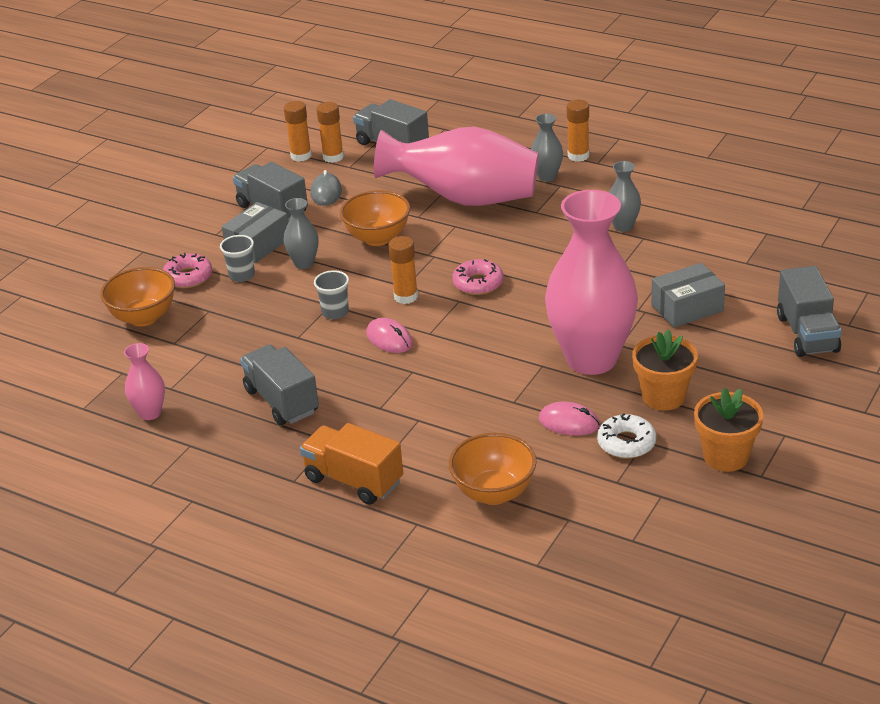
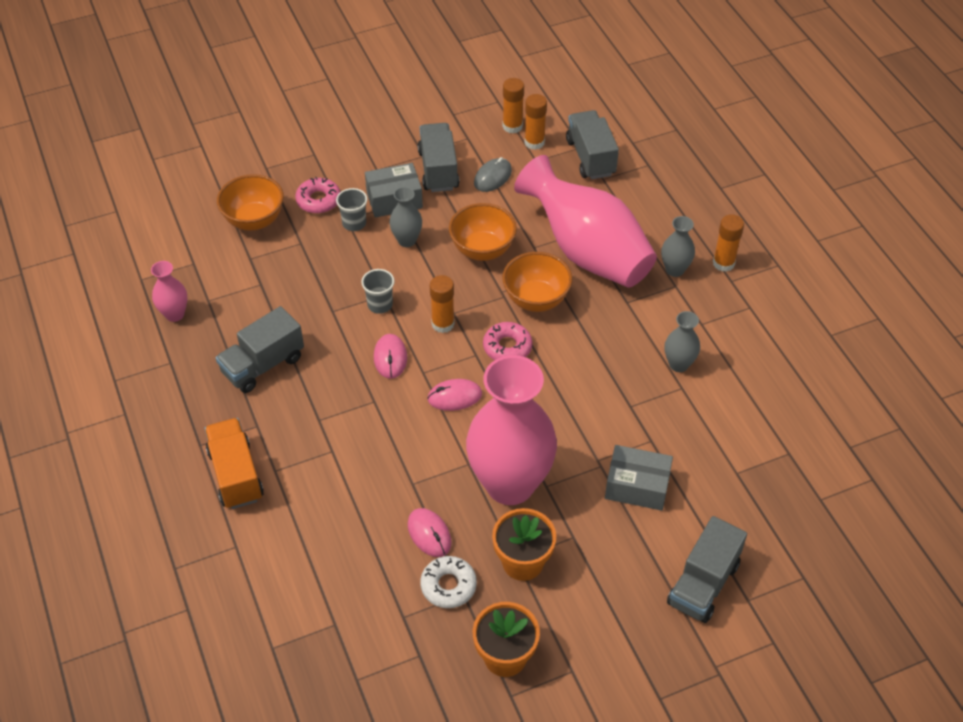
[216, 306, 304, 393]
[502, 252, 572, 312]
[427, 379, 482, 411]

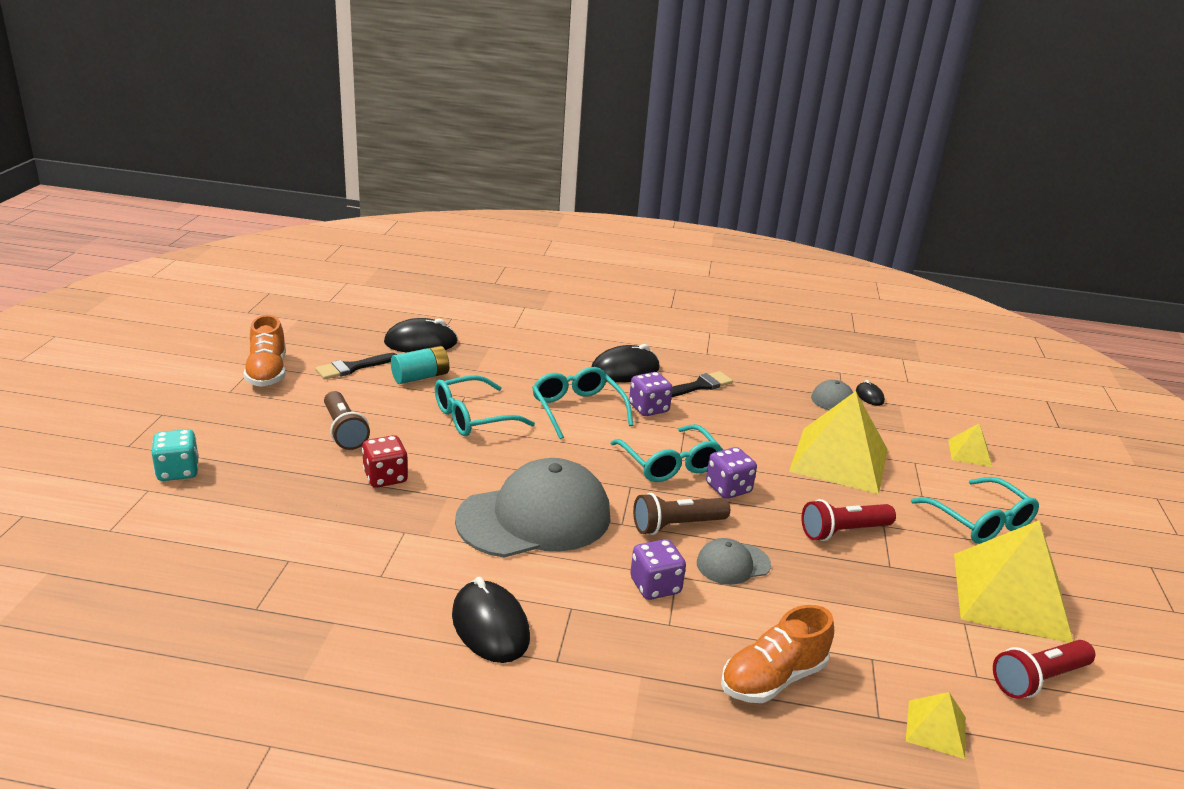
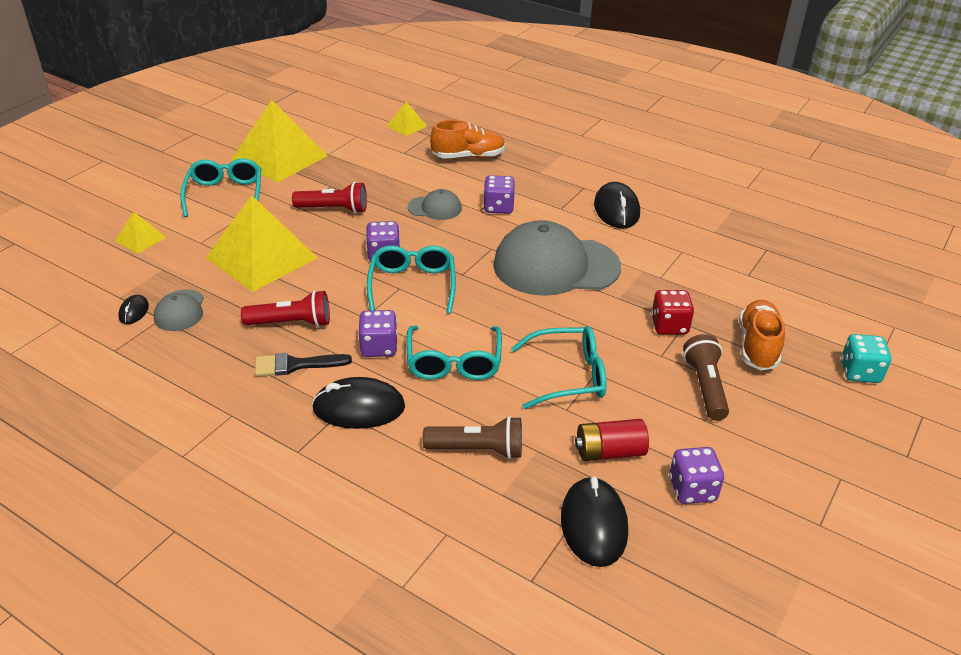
[739, 300, 785, 371]
[561, 476, 628, 567]
[575, 419, 649, 461]
[669, 447, 724, 504]
[423, 416, 522, 459]
[241, 290, 330, 327]

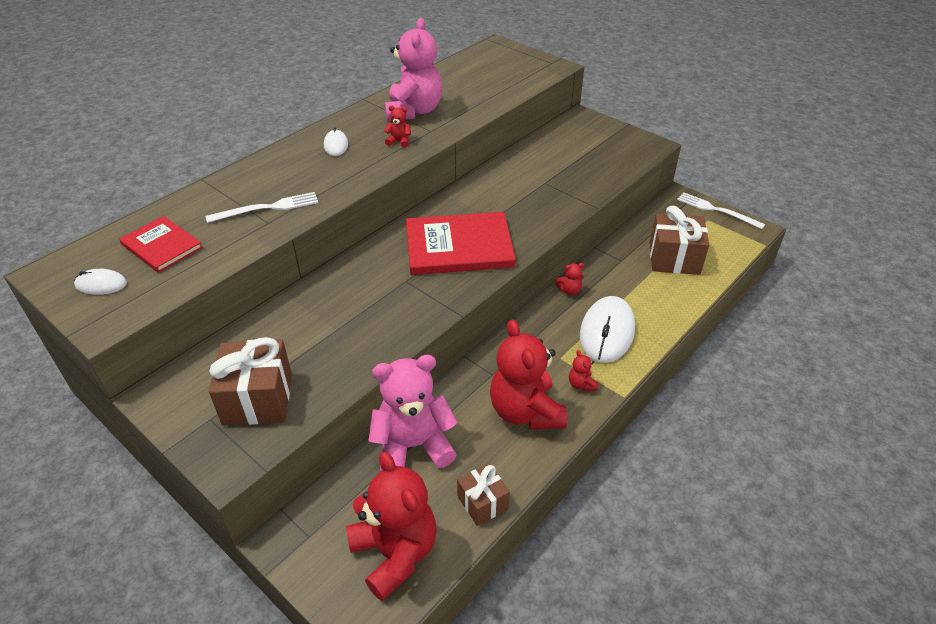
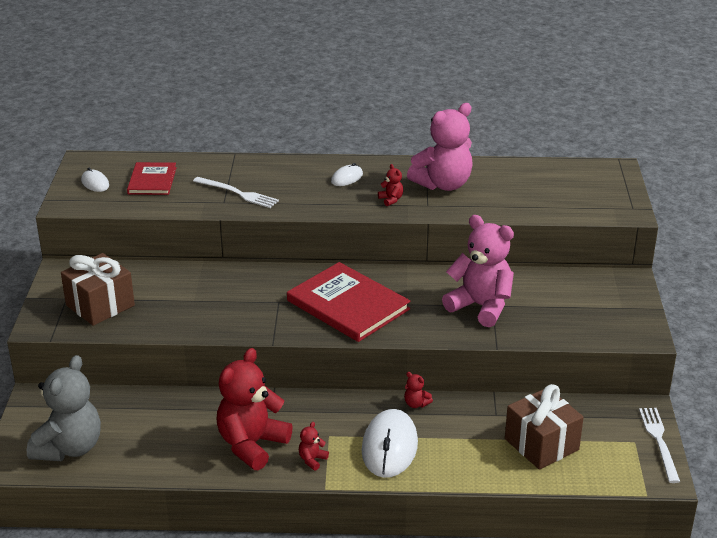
[361, 409, 418, 478]
[442, 215, 514, 327]
[27, 355, 101, 461]
[457, 463, 510, 526] (first image)

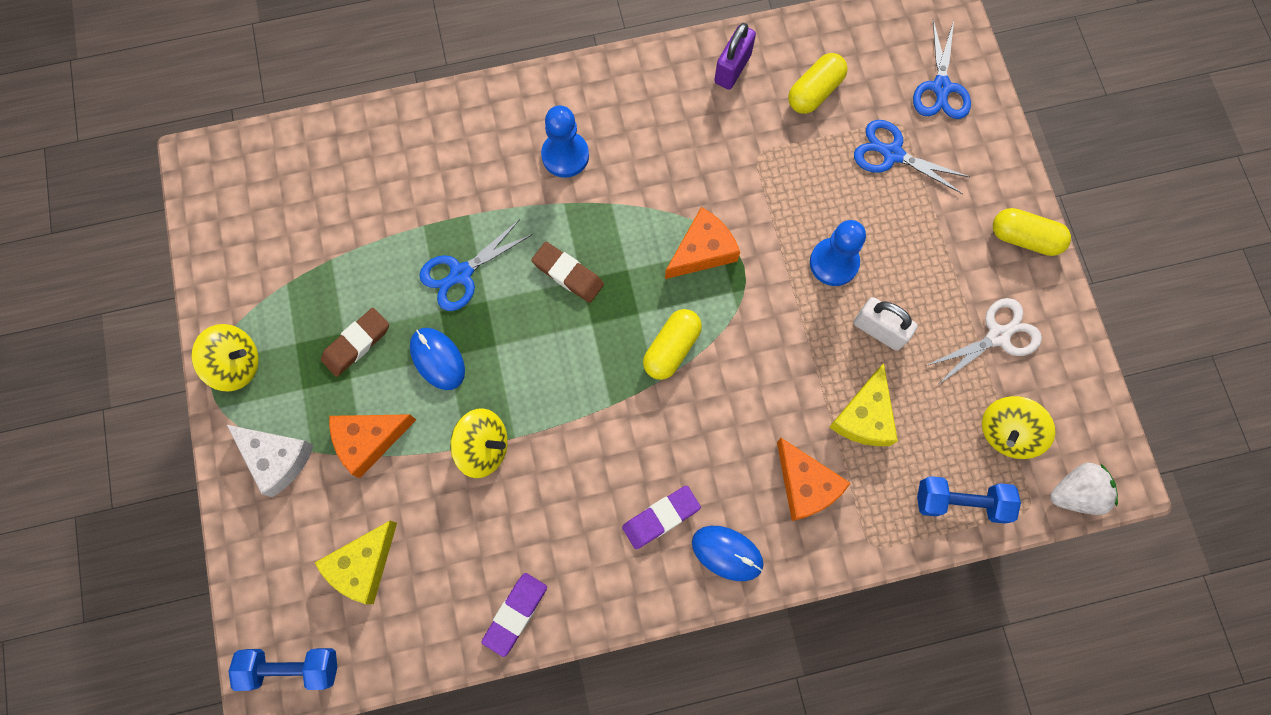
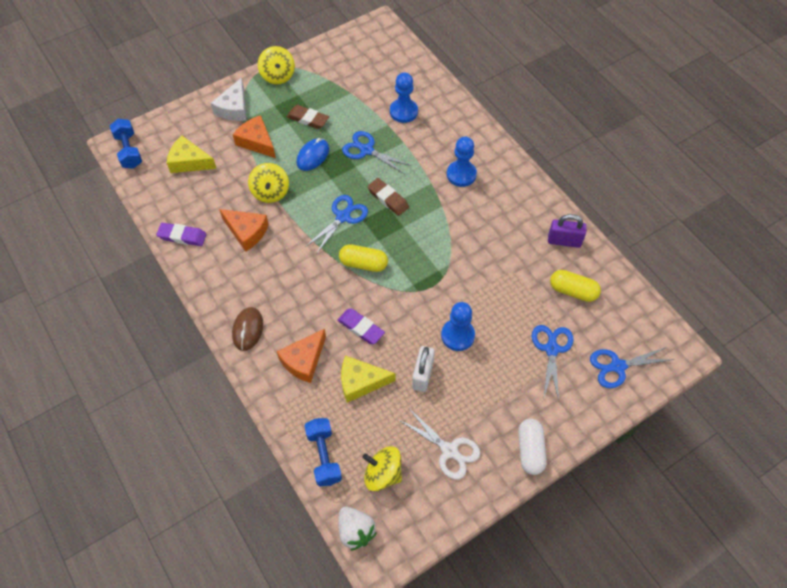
[219, 209, 269, 252]
[518, 419, 547, 475]
[368, 178, 409, 216]
[337, 308, 385, 344]
[232, 307, 263, 351]
[390, 72, 418, 123]
[305, 195, 368, 254]

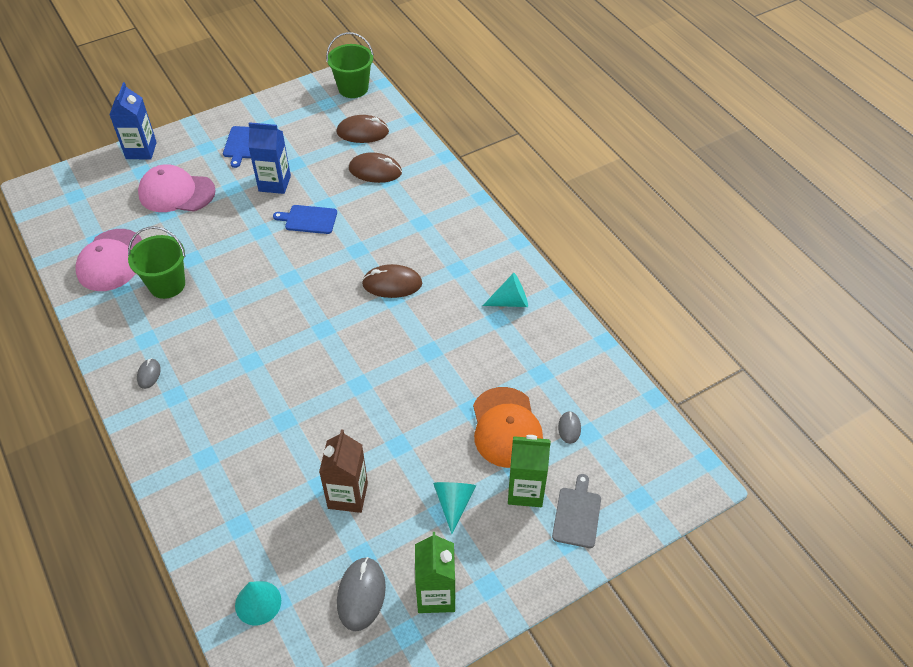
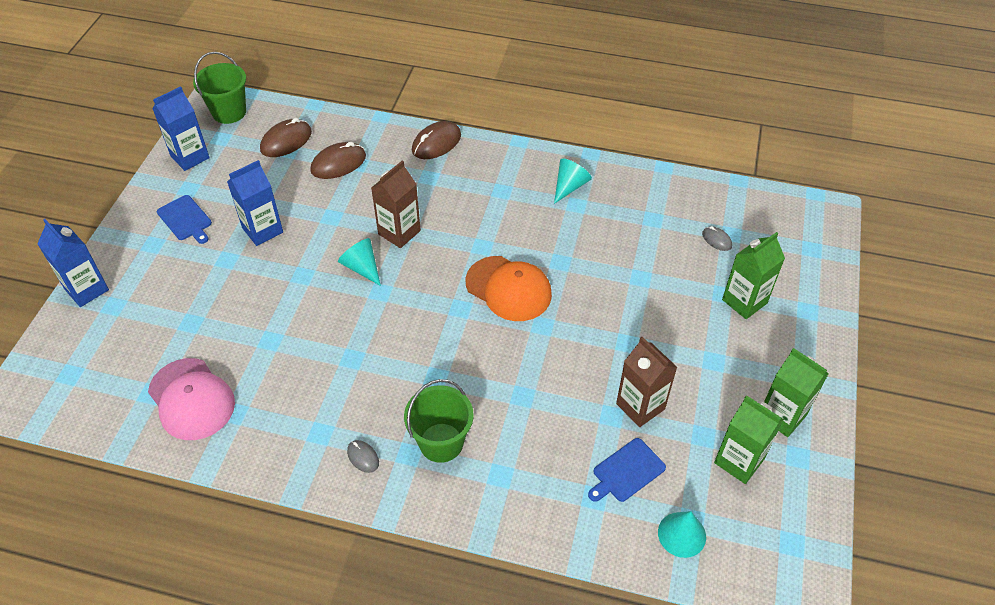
[138, 164, 216, 212] (first image)
[588, 438, 666, 502]
[404, 379, 474, 463]
[412, 121, 461, 159]
[465, 256, 552, 321]
[552, 474, 601, 548] (first image)
[338, 238, 381, 286]
[714, 395, 784, 484]
[152, 86, 210, 171]
[371, 161, 421, 248]

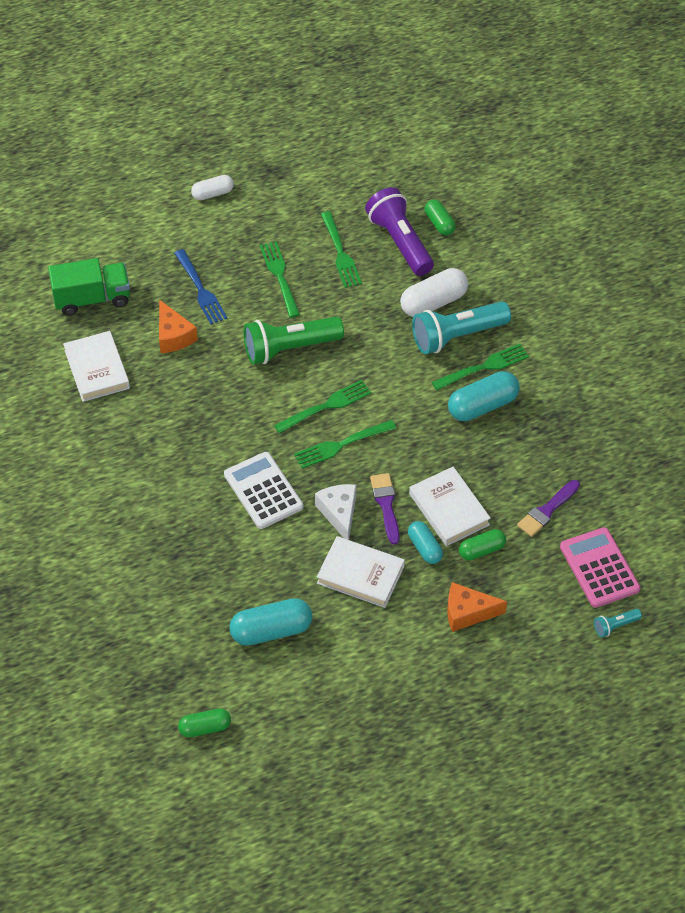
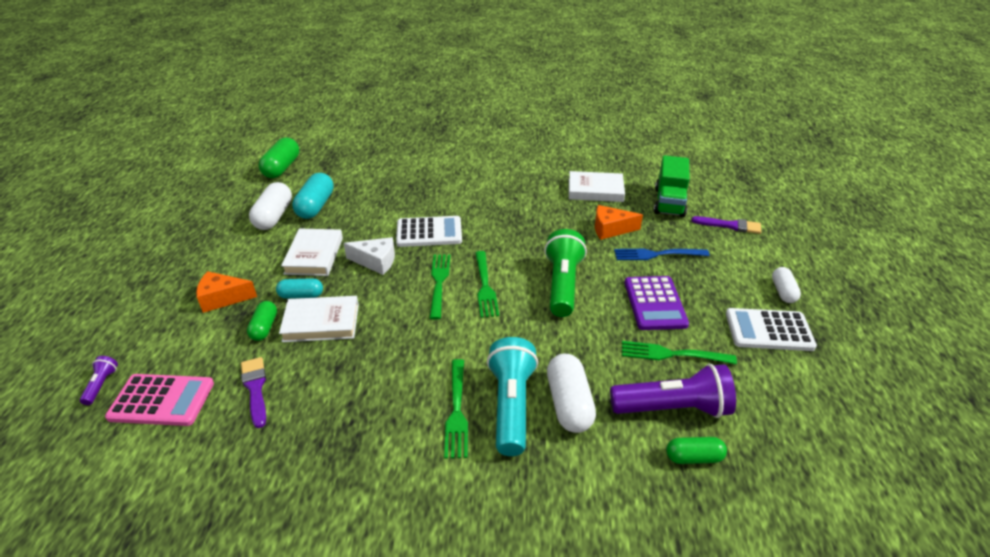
[624, 276, 689, 330]
[448, 371, 520, 421] (first image)
[691, 216, 761, 234]
[281, 229, 343, 276]
[196, 271, 257, 313]
[80, 356, 118, 405]
[259, 138, 299, 178]
[249, 182, 292, 230]
[726, 308, 817, 351]

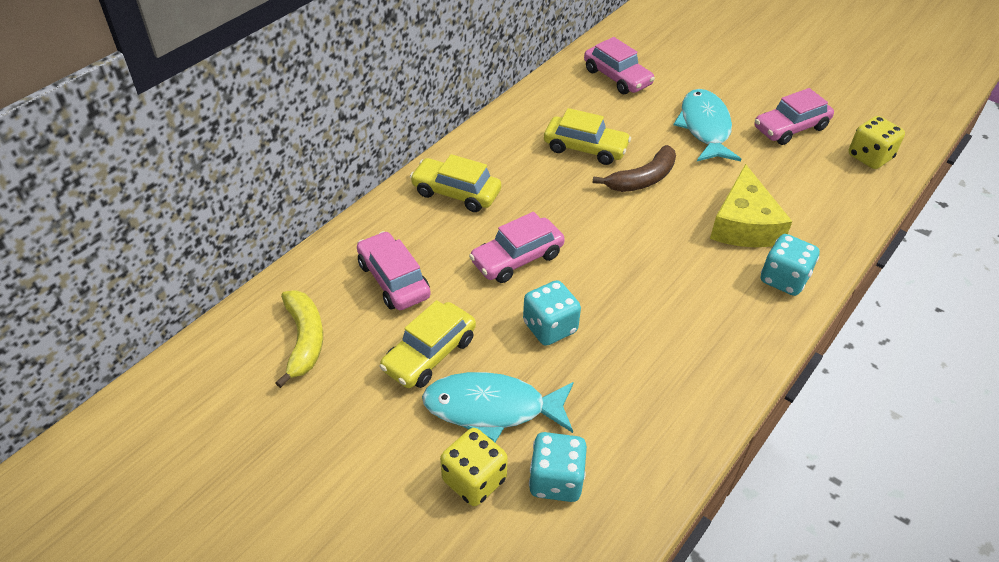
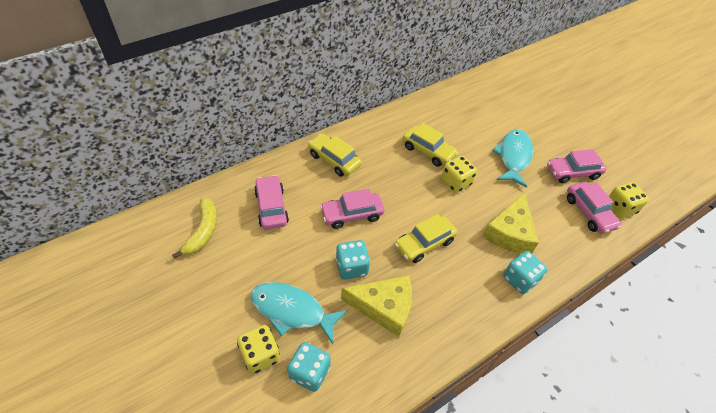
[567, 182, 621, 234]
[441, 156, 477, 193]
[395, 214, 457, 263]
[341, 275, 412, 337]

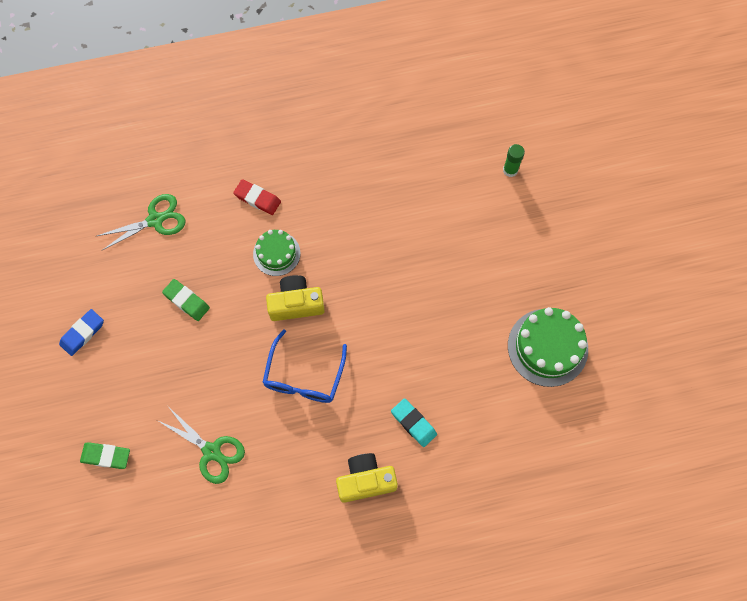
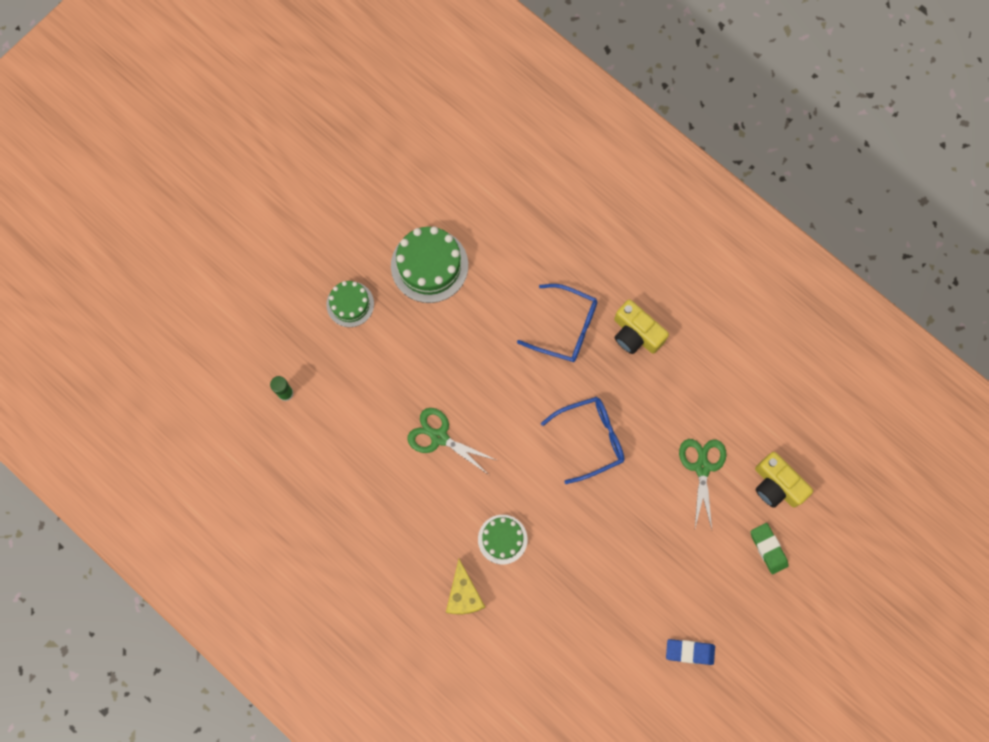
[446, 559, 485, 614]
[407, 408, 498, 475]
[755, 452, 813, 508]
[162, 279, 210, 321] (first image)
[517, 284, 597, 362]
[326, 281, 374, 327]

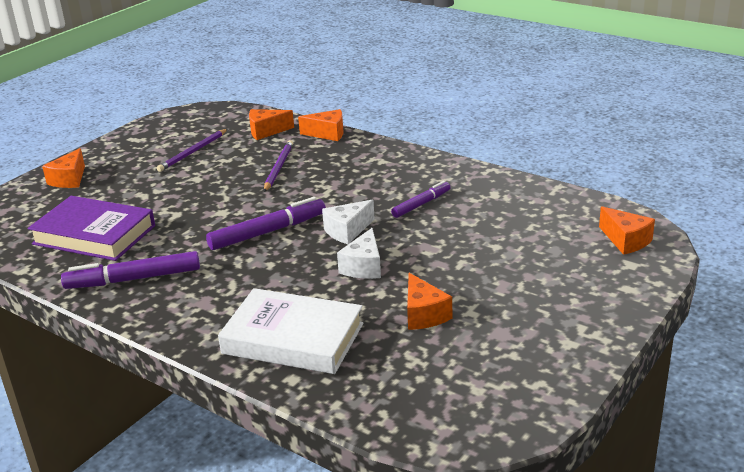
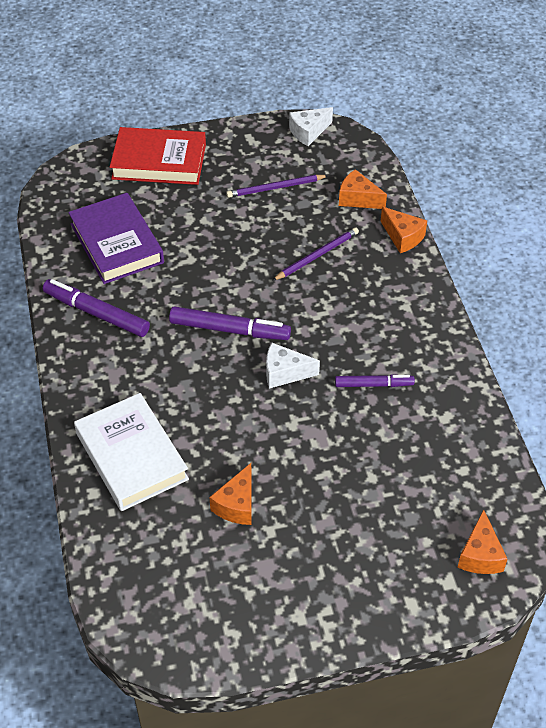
[110, 127, 206, 185]
[289, 107, 333, 146]

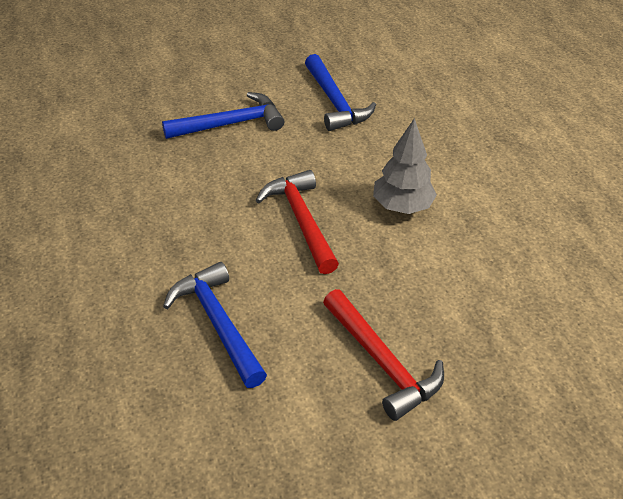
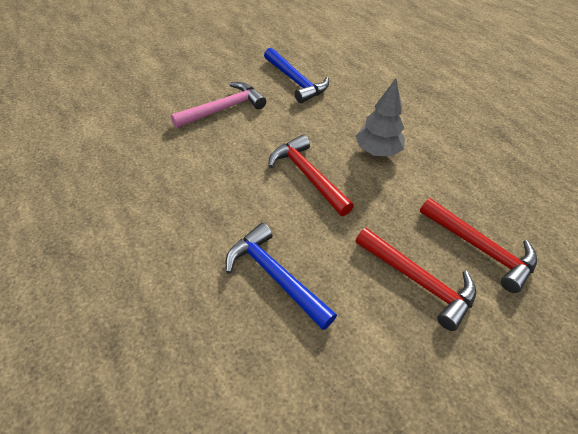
[171, 82, 266, 128]
[420, 198, 537, 293]

